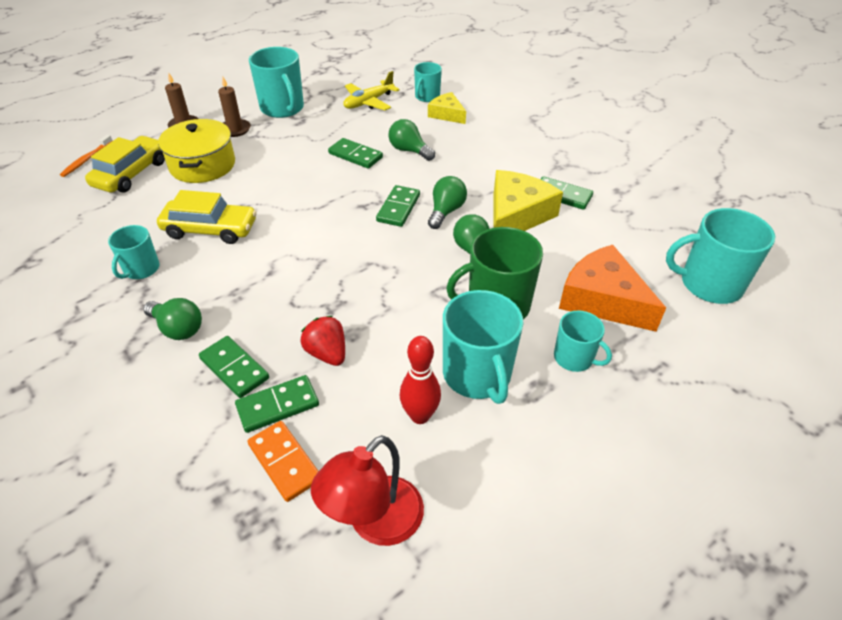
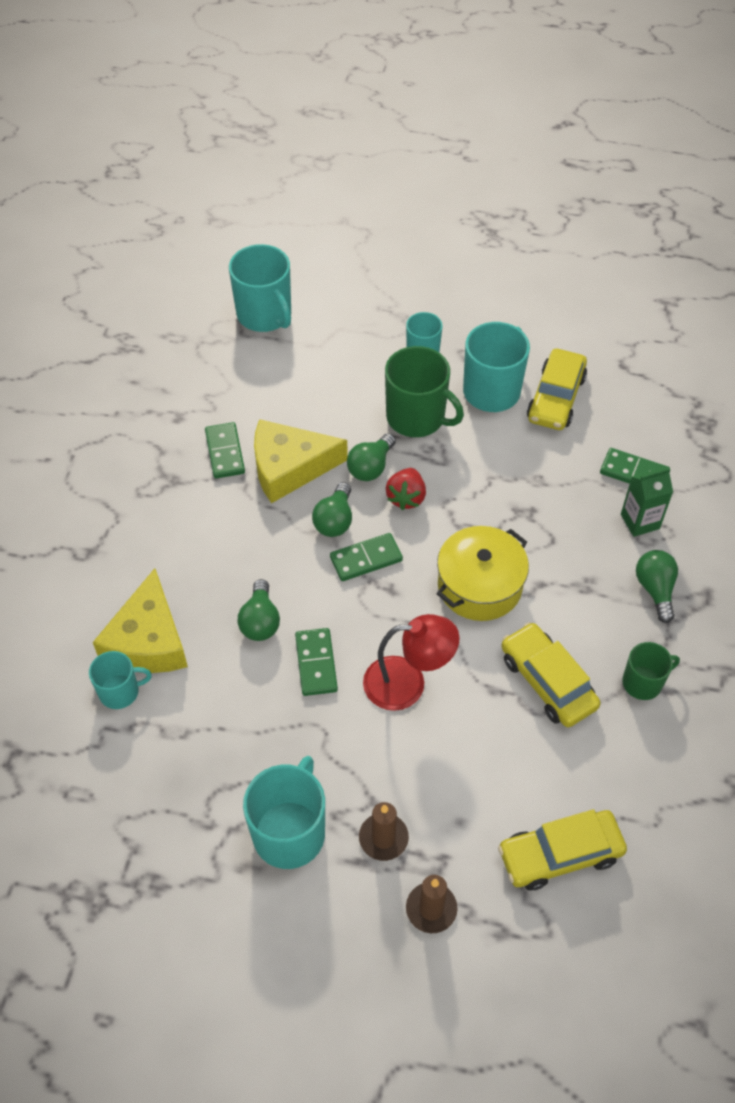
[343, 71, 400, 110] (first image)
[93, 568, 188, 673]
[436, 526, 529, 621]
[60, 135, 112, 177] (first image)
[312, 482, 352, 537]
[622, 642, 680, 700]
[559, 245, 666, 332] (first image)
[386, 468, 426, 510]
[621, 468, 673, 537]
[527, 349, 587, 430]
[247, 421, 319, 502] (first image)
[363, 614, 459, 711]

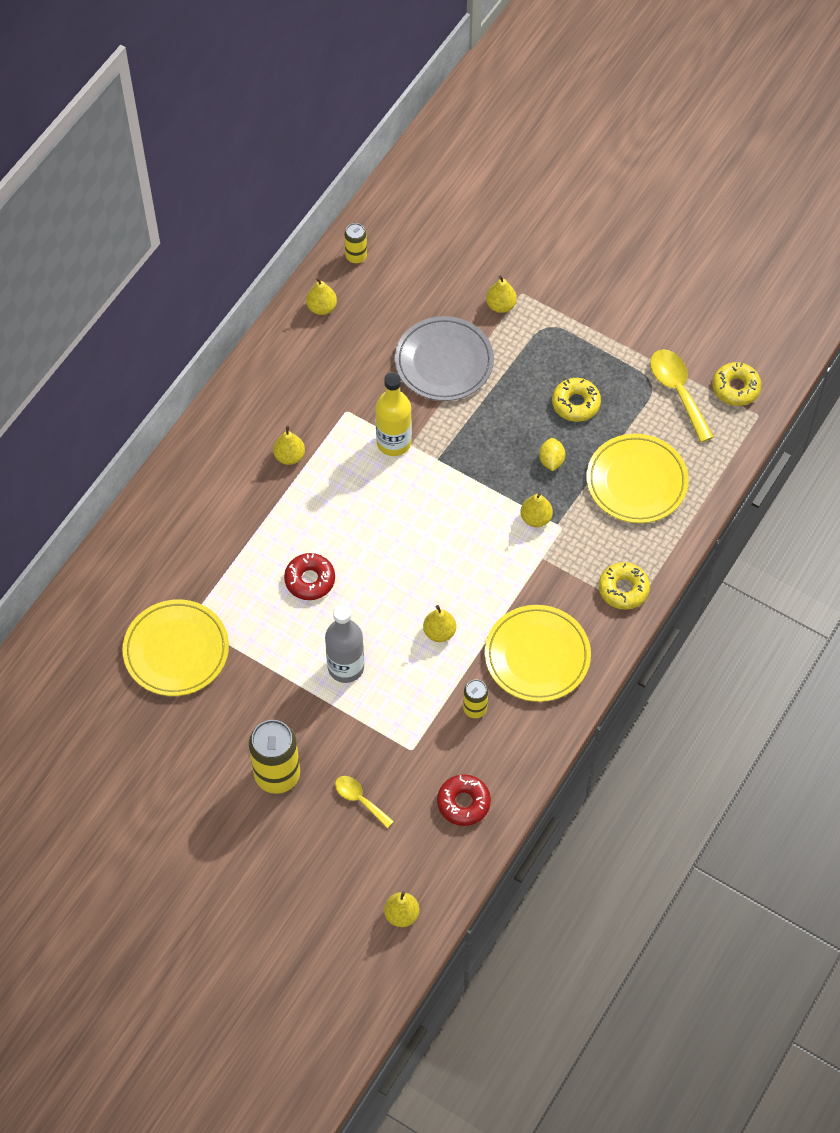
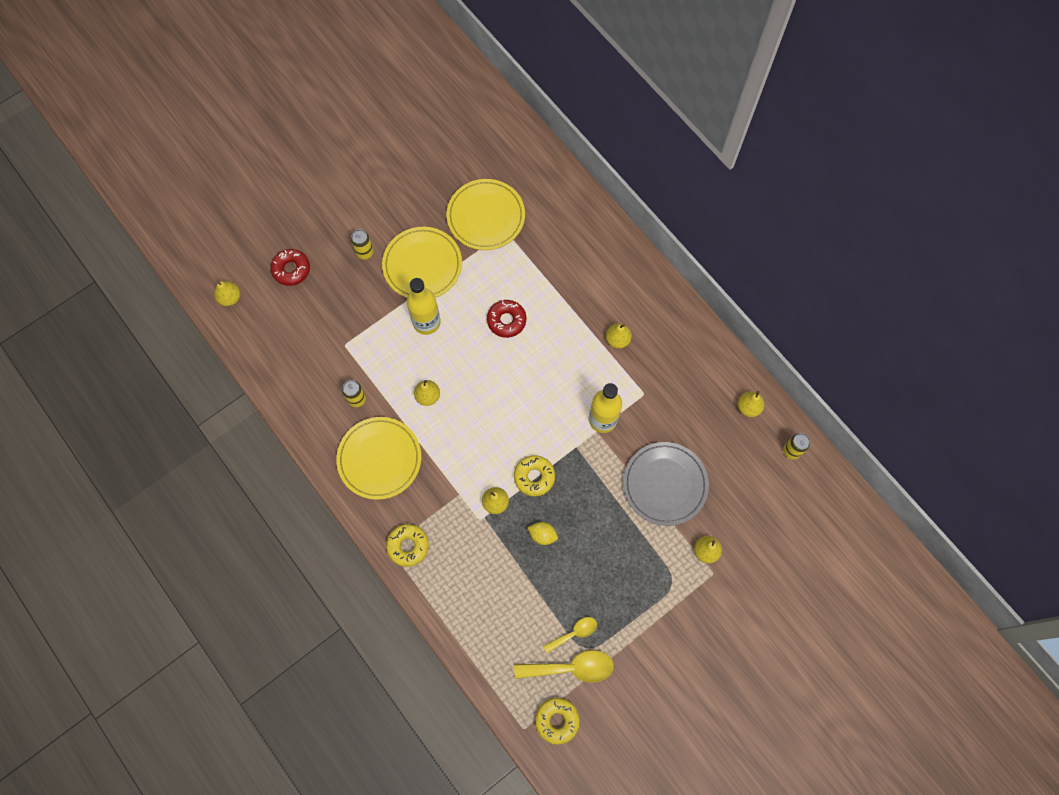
[514, 455, 555, 497]
[382, 227, 462, 298]
[407, 278, 441, 335]
[351, 229, 374, 259]
[270, 249, 310, 286]
[543, 617, 597, 653]

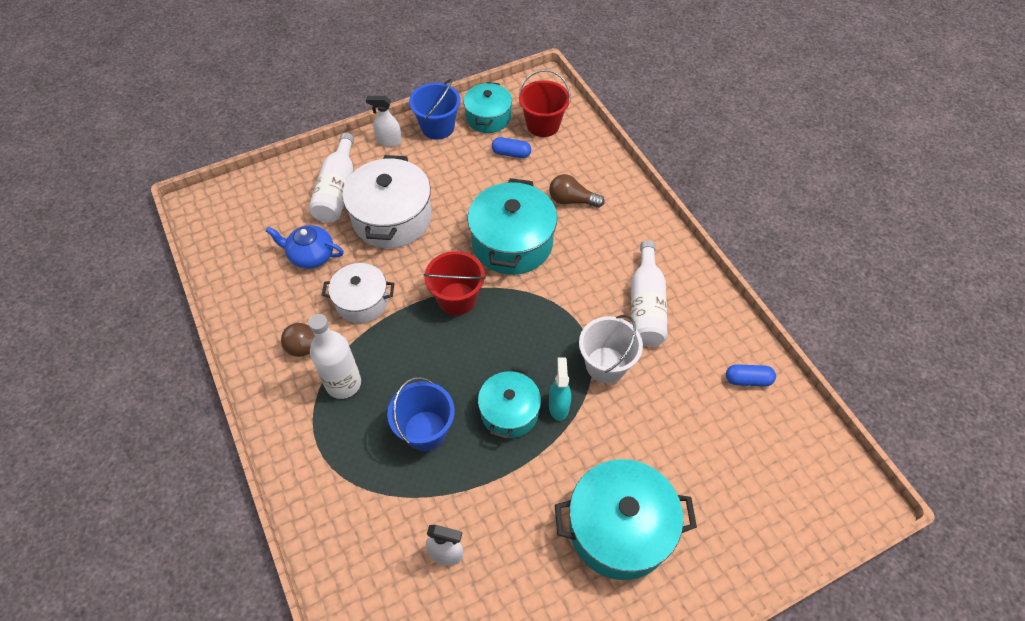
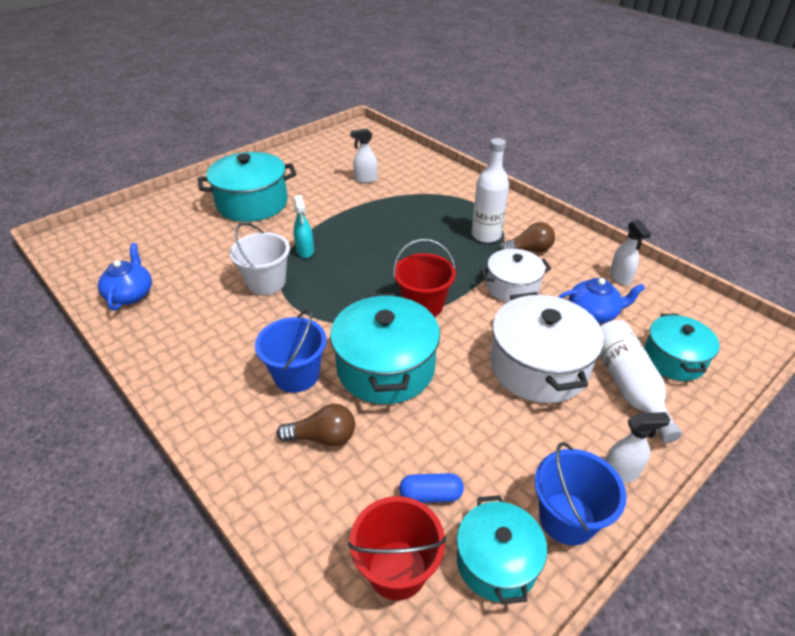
[631, 240, 668, 347] (first image)
[98, 243, 152, 310]
[644, 314, 720, 381]
[255, 309, 326, 393]
[610, 220, 651, 285]

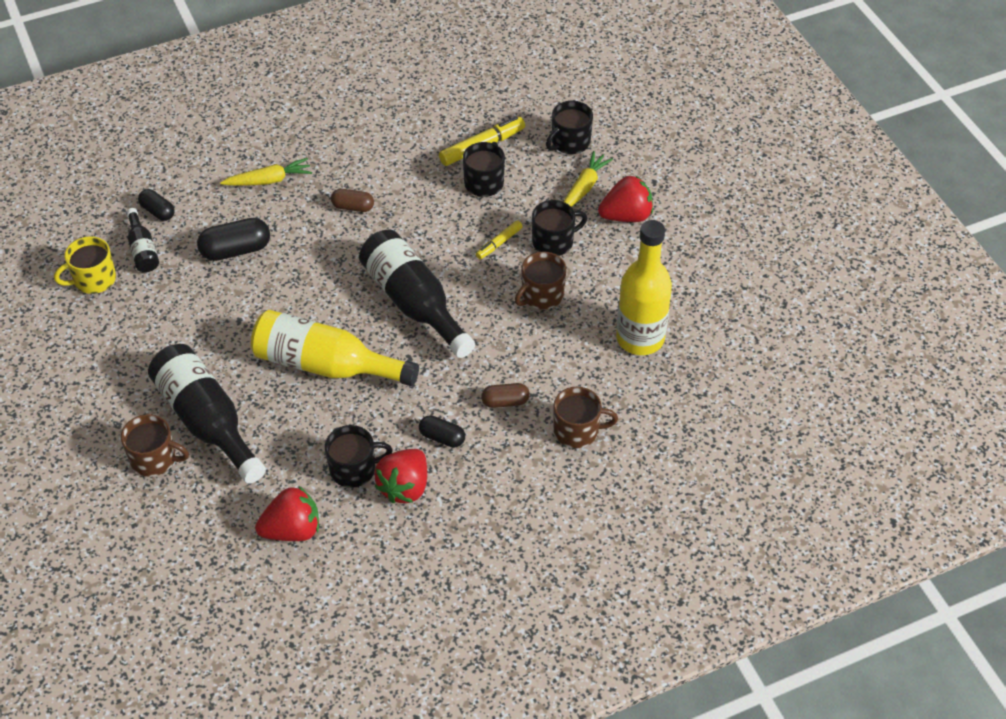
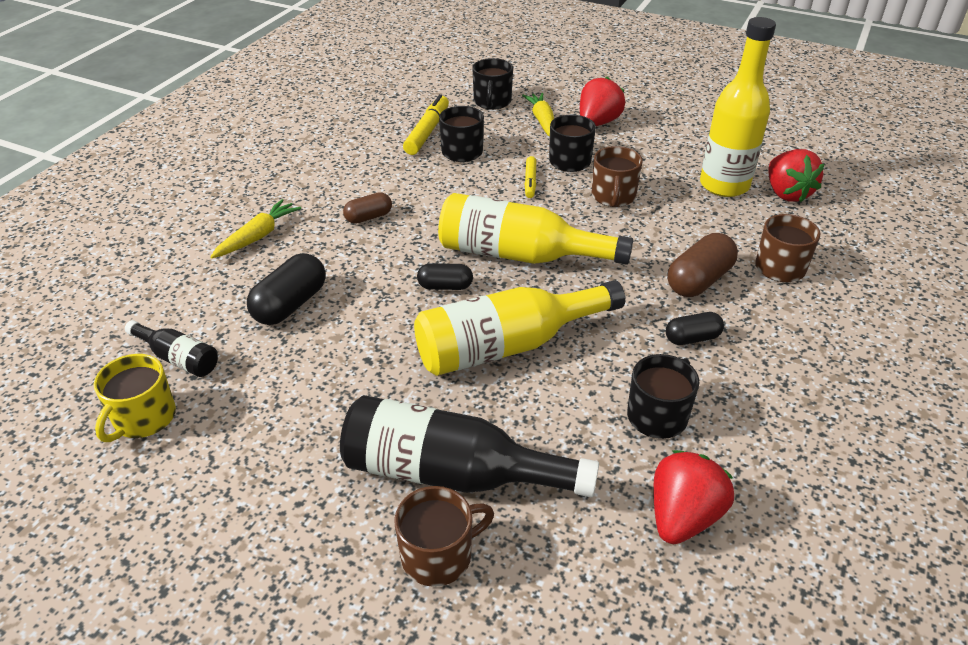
[417, 263, 473, 290]
[438, 193, 633, 265]
[667, 233, 738, 297]
[768, 149, 824, 202]

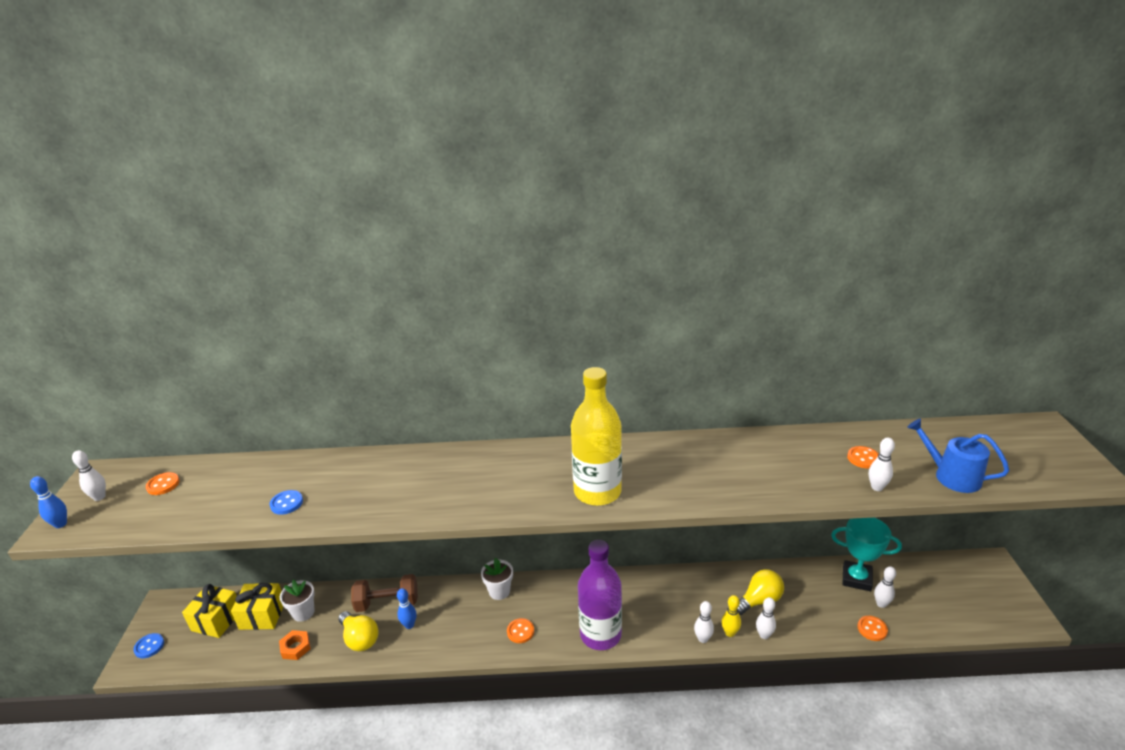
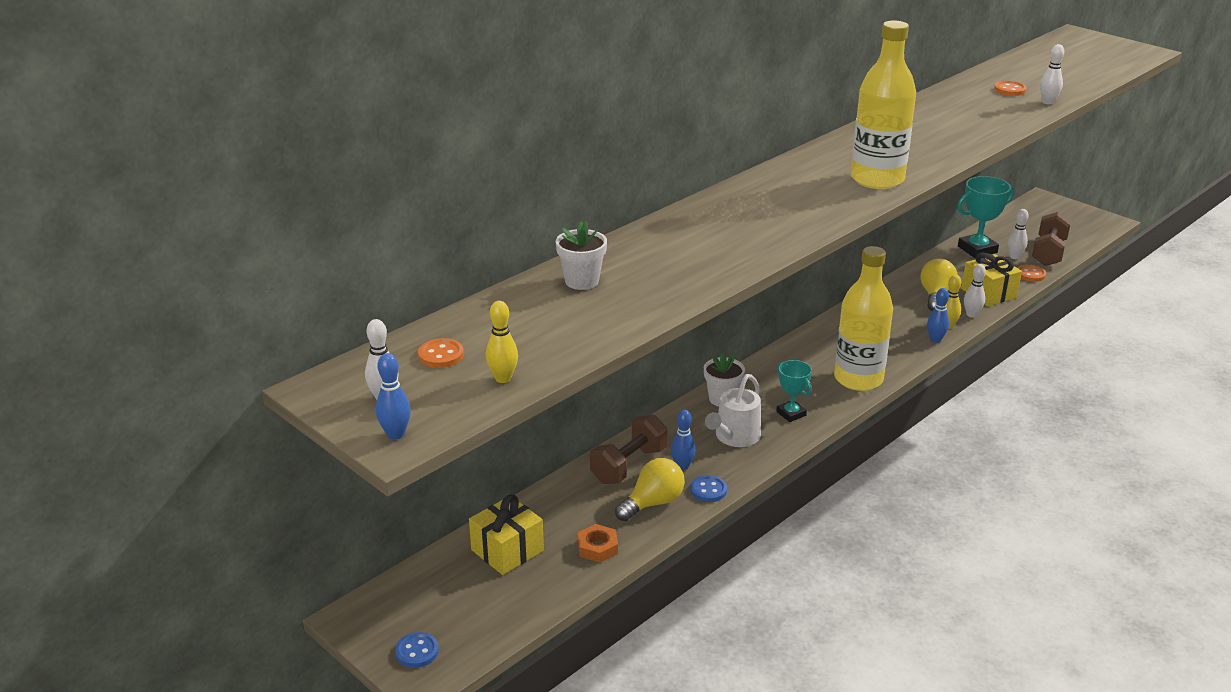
[907, 419, 1009, 493] (first image)
[690, 475, 727, 502]
[834, 246, 893, 391]
[556, 221, 607, 290]
[961, 253, 1022, 306]
[927, 288, 949, 343]
[615, 458, 685, 521]
[776, 360, 812, 422]
[1032, 212, 1071, 266]
[486, 301, 518, 383]
[705, 374, 761, 447]

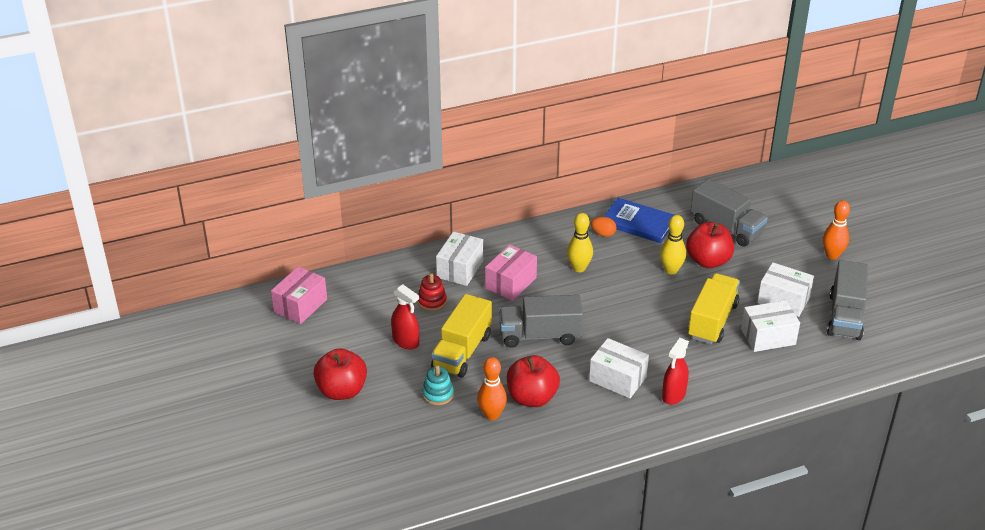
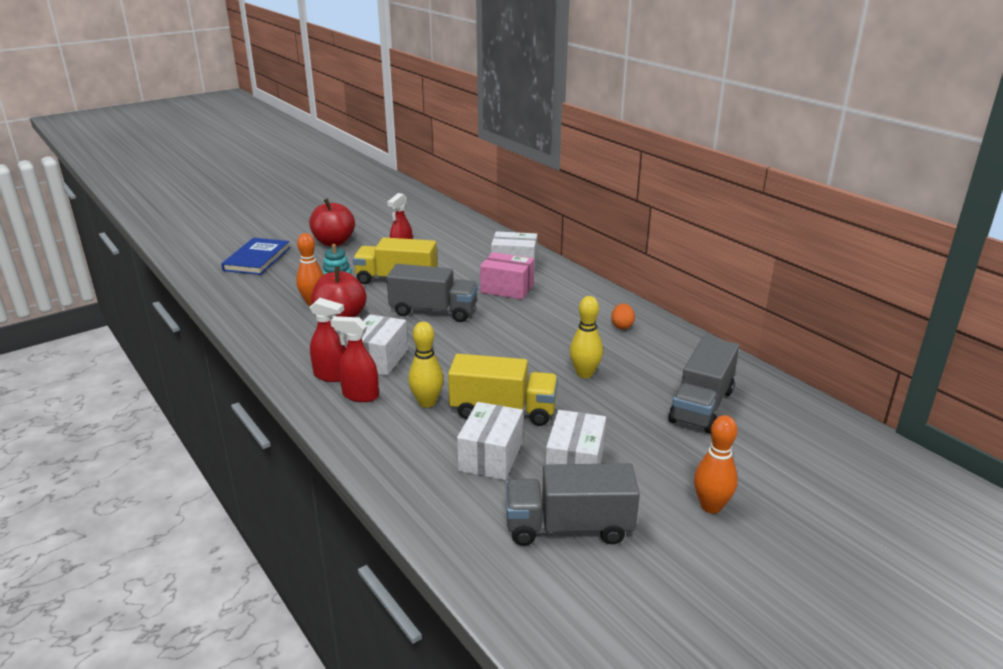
[221, 238, 290, 275]
[408, 322, 444, 408]
[686, 222, 734, 268] (first image)
[271, 266, 327, 324] (first image)
[418, 273, 447, 311] (first image)
[386, 264, 478, 322]
[457, 402, 523, 480]
[310, 298, 345, 382]

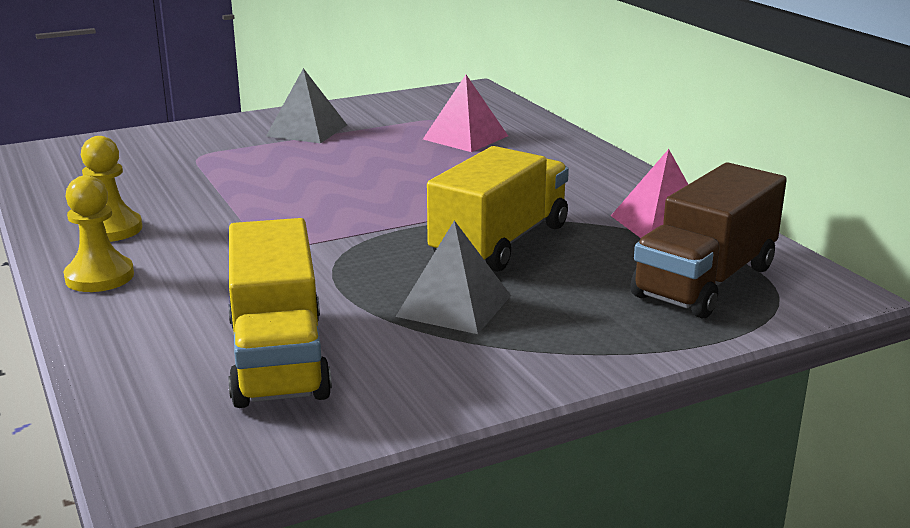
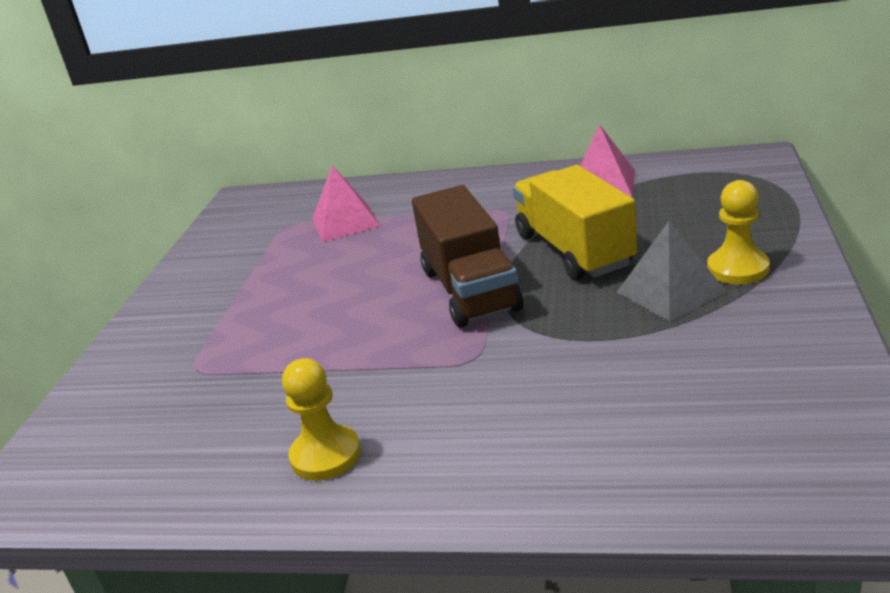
[266, 68, 347, 143] (first image)
[412, 185, 523, 328]
[707, 180, 770, 284]
[228, 218, 332, 408] (first image)

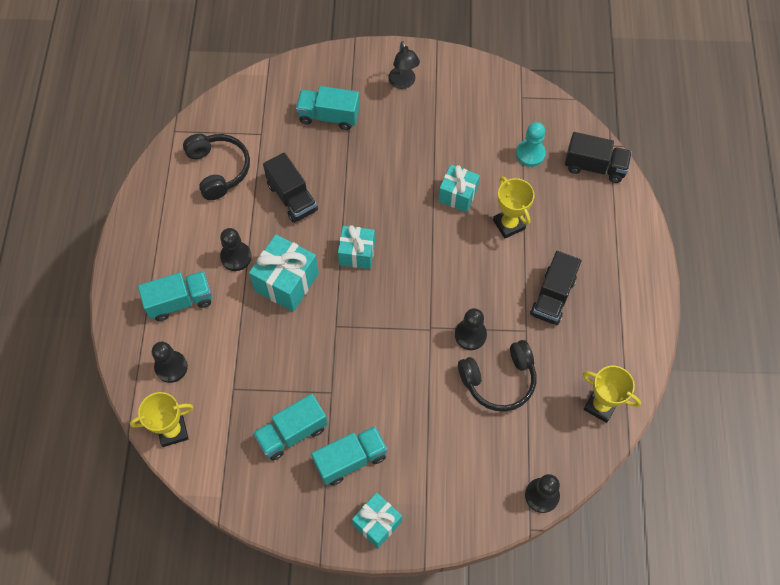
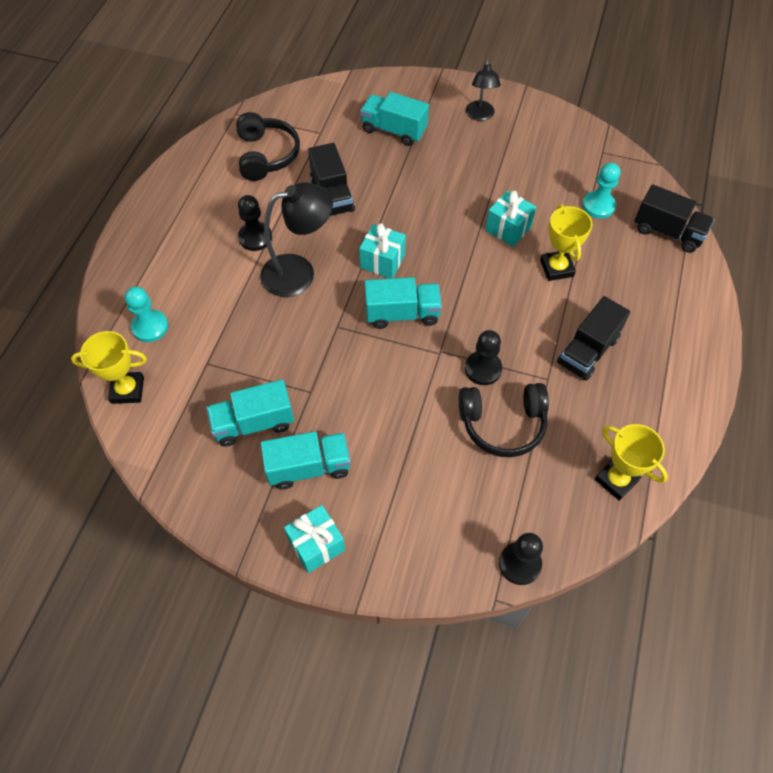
[260, 182, 333, 297]
[365, 277, 442, 329]
[125, 287, 168, 342]

